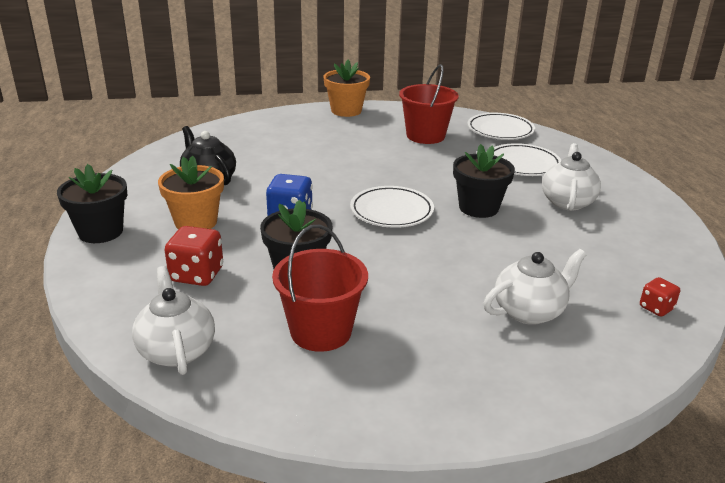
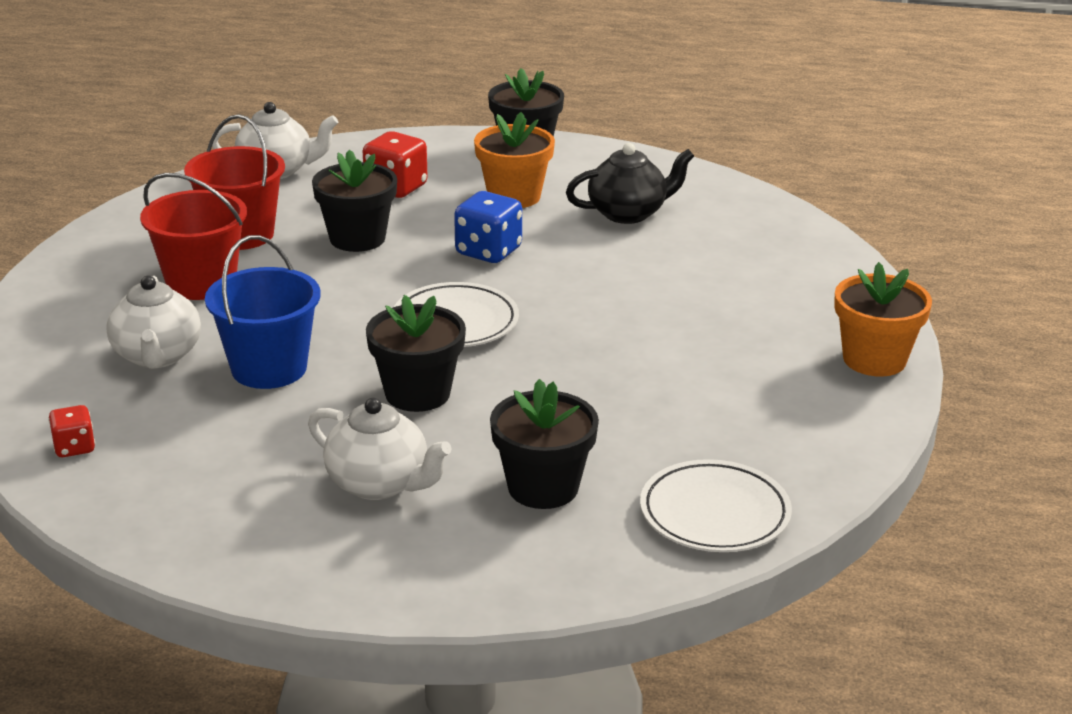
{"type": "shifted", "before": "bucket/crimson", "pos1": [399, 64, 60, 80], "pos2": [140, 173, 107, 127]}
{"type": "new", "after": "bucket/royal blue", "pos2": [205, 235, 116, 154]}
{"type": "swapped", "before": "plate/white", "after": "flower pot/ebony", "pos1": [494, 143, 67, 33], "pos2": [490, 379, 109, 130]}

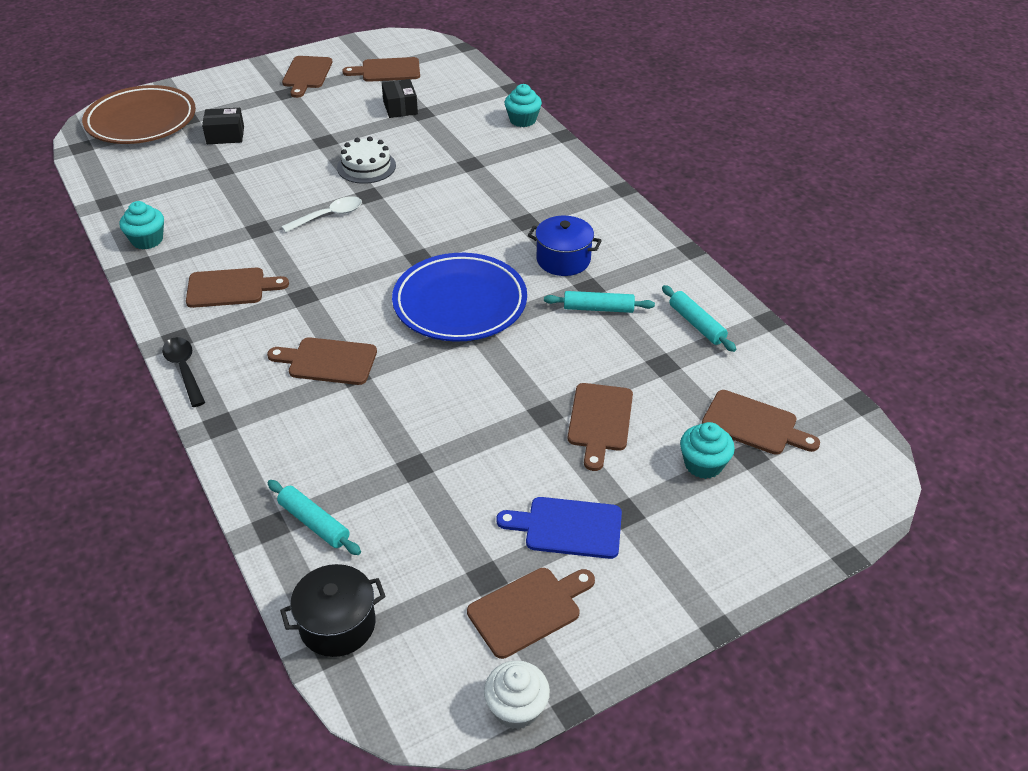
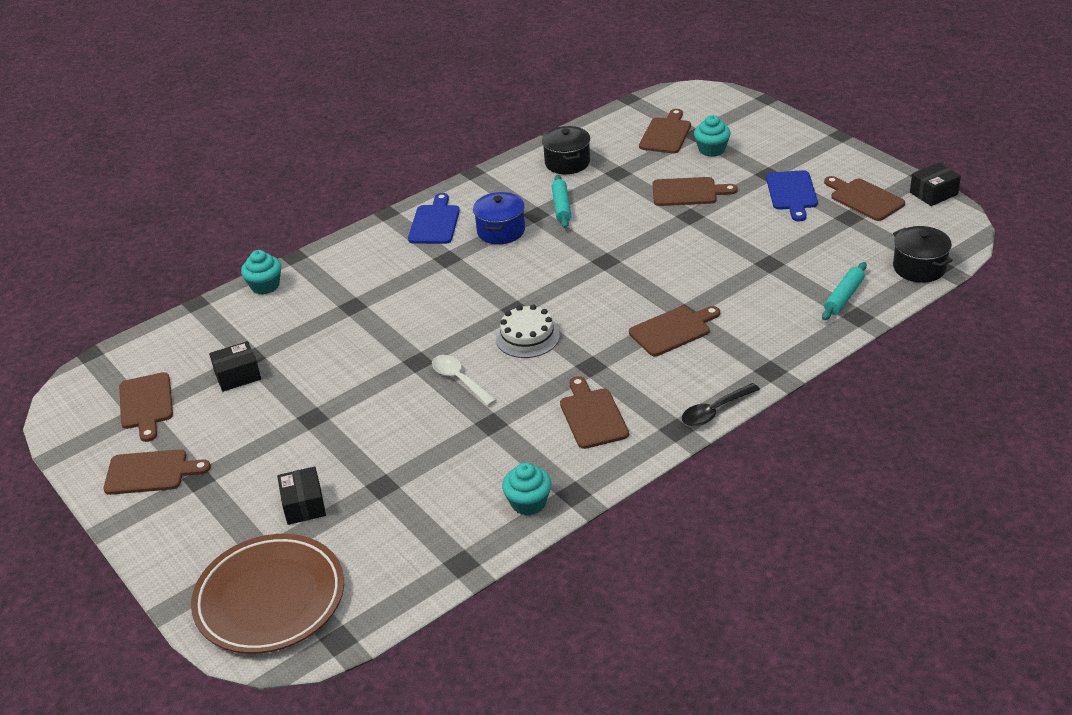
{"type": "new", "after": "cutting board/royal blue", "pos2": [408, 193, 52, 51]}
{"type": "shifted", "before": "layer cake/white", "pos1": [337, 137, 59, 47], "pos2": [496, 304, 64, 54]}
{"type": "swapped", "before": "rolling pin/teal", "after": "stockpot/ebony", "pos1": [662, 285, 74, 67], "pos2": [542, 126, 48, 48]}
{"type": "rotated", "before": "cutting board/russet", "pos1": [267, 337, 110, 48], "pos2": [629, 306, 91, 50], "turn": -120}
{"type": "swapped", "before": "muffin/white", "after": "package/ebony", "pos1": [484, 660, 66, 69], "pos2": [910, 163, 51, 43]}
{"type": "gone", "before": "plate/royal blue", "pos1": [392, 253, 135, 89]}

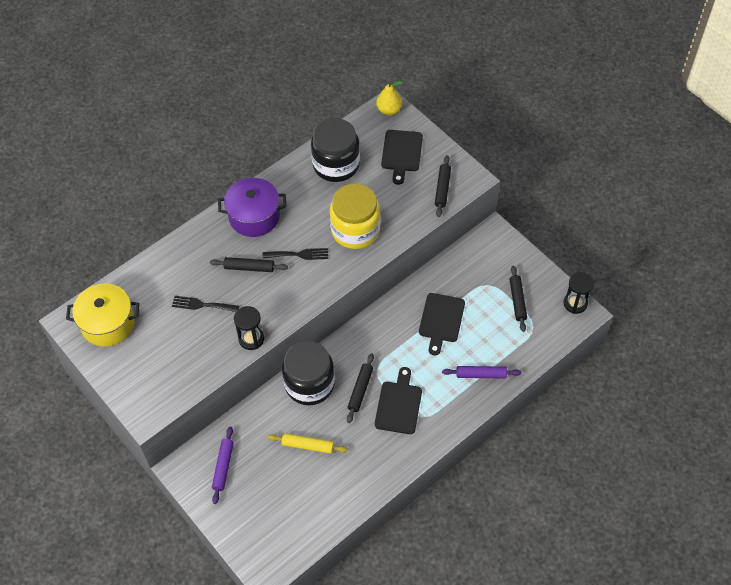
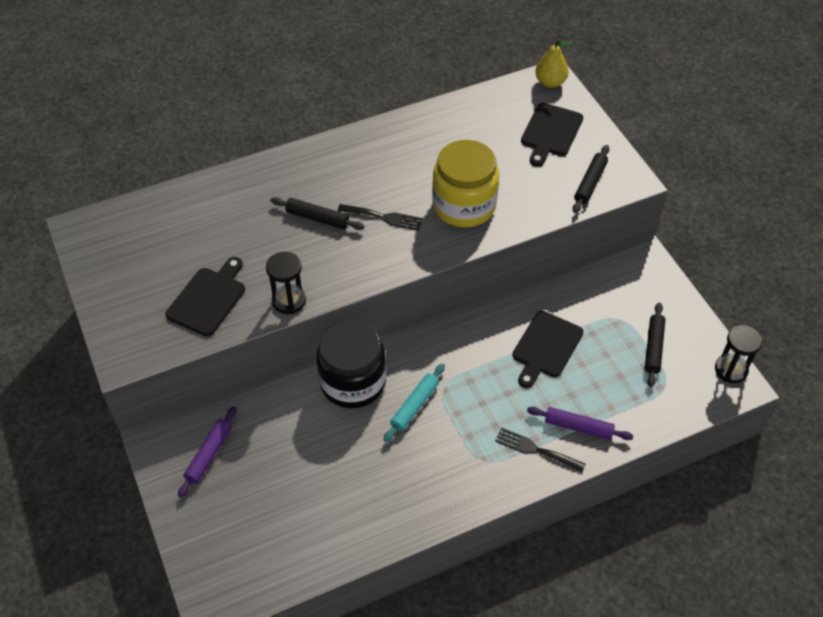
{"type": "shifted", "before": "cutting board/ebony", "pos1": [375, 367, 47, 67], "pos2": [165, 257, 80, 79]}
{"type": "repainted", "before": "rolling pin/ebony", "after": "rolling pin/teal", "pos1": [347, 353, 27, 70], "pos2": [383, 363, 62, 79]}
{"type": "shifted", "before": "table fork/ebony", "pos1": [172, 296, 67, 16], "pos2": [495, 427, 91, 45]}
{"type": "gone", "before": "stockpot/yellow", "pos1": [66, 284, 73, 63]}
{"type": "gone", "before": "stockpot/violet", "pos1": [218, 178, 68, 59]}
{"type": "gone", "before": "rolling pin/yellow", "pos1": [268, 433, 80, 21]}
{"type": "gone", "before": "jam jar/ebony", "pos1": [311, 118, 49, 64]}

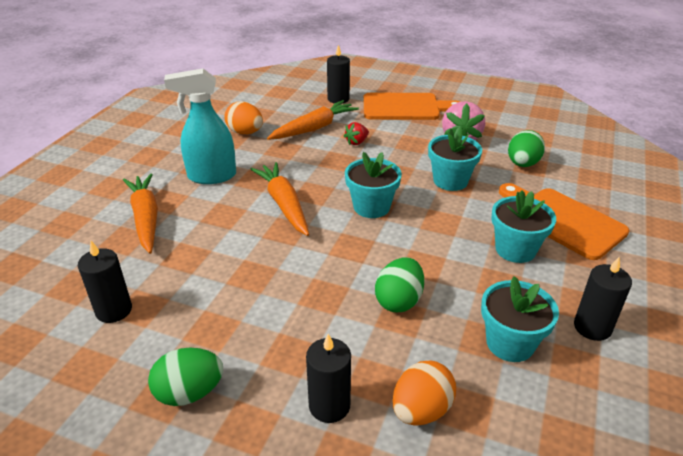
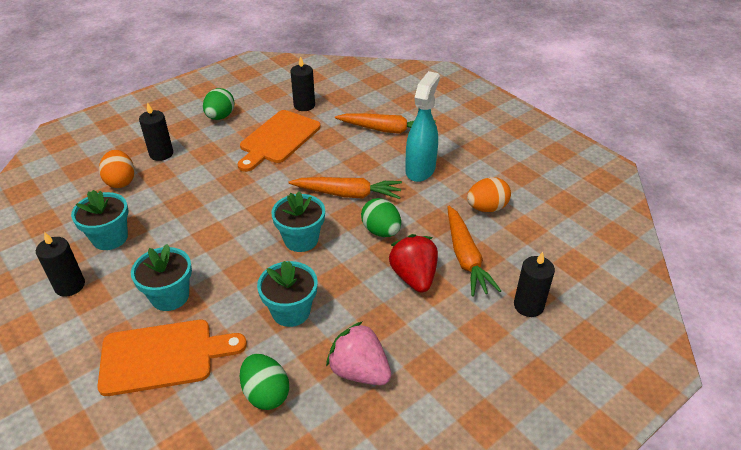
{"type": "shifted", "before": "cutting board/bright orange", "pos1": [363, 93, 97, 27], "pos2": [238, 110, 83, 62]}
{"type": "shifted", "before": "egg/emerald", "pos1": [375, 258, 49, 54], "pos2": [361, 198, 40, 39]}
{"type": "scaled", "before": "toy strawberry/crimson", "pos1": [344, 122, 25, 23], "pos2": [389, 234, 49, 59], "scale": 1.85}

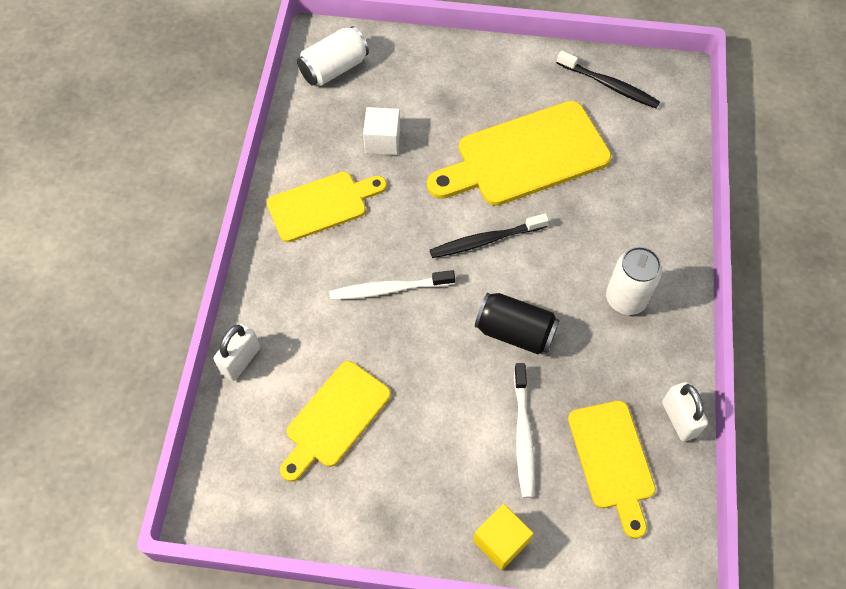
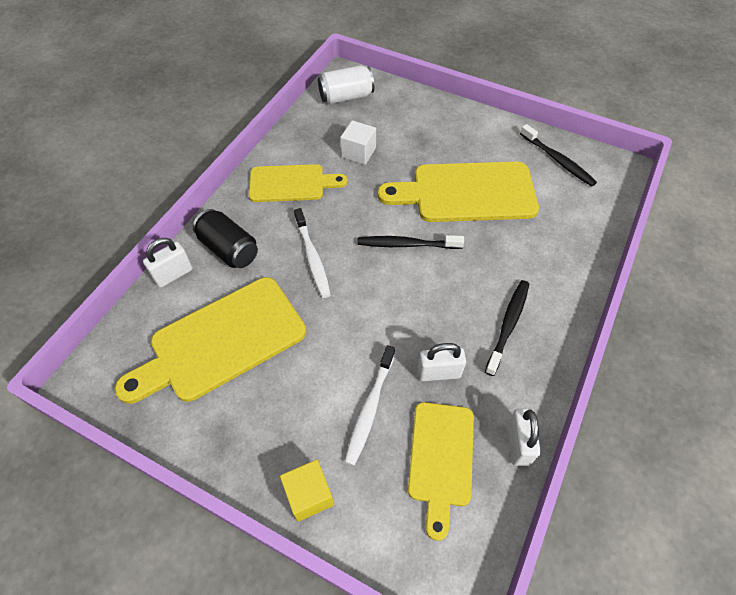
{"type": "scaled", "before": "cutting board/yellow", "pos1": [280, 361, 111, 121], "pos2": [115, 277, 191, 127], "scale": 1.58}
{"type": "shifted", "before": "tin/ebony", "pos1": [475, 292, 85, 62], "pos2": [193, 209, 65, 59]}
{"type": "rotated", "before": "dental brush/white", "pos1": [329, 270, 126, 30], "pos2": [294, 208, 37, 90], "turn": -120}
{"type": "new", "after": "lock/white", "pos2": [417, 343, 49, 38]}
{"type": "swapped", "before": "tin/white", "after": "dental brush/ebony", "pos1": [606, 247, 56, 68], "pos2": [485, 280, 44, 96]}

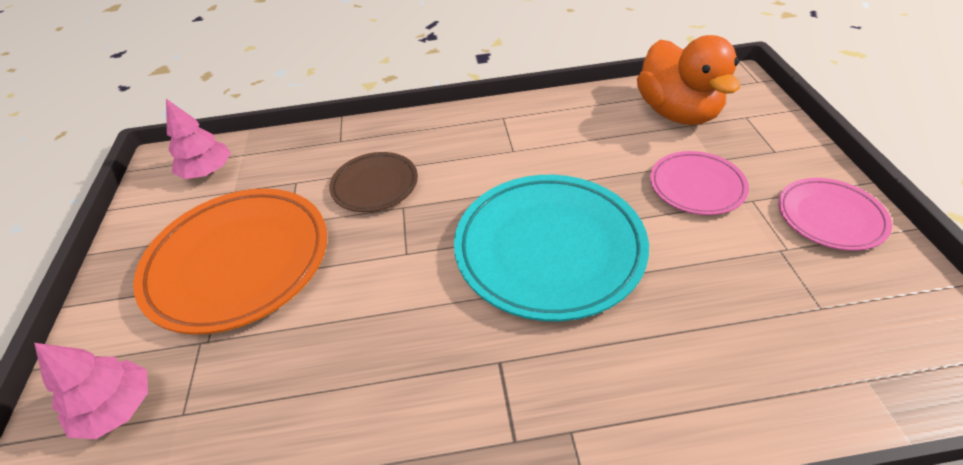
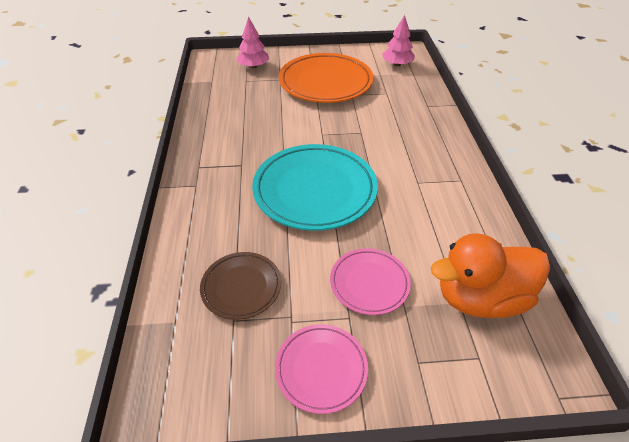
{"type": "shifted", "before": "plate/russet", "pos1": [329, 152, 89, 60], "pos2": [200, 252, 81, 68]}

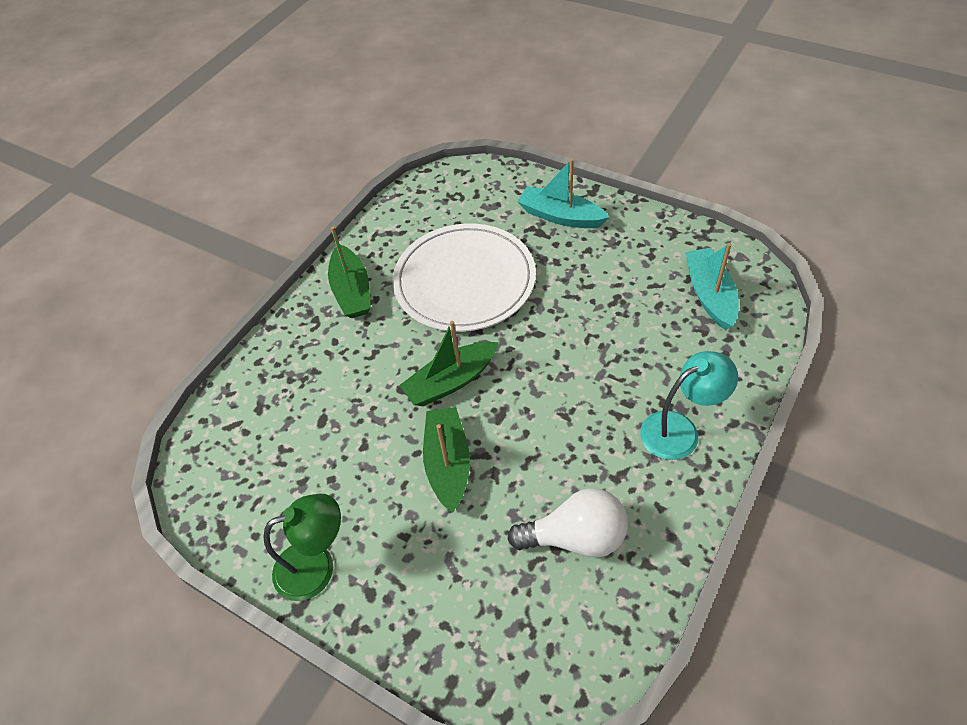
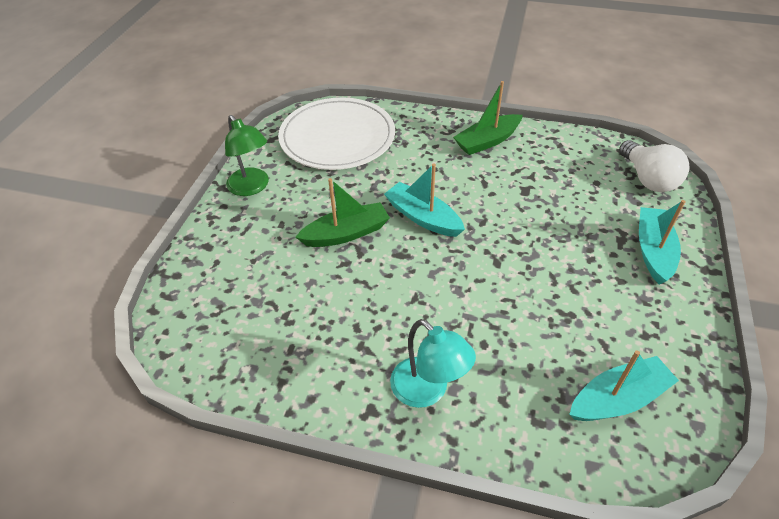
{"type": "shifted", "before": "plate/white", "pos1": [393, 224, 143, 108], "pos2": [278, 97, 117, 73]}
{"type": "repainted", "before": "boat/emerald", "after": "boat/teal", "pos1": [399, 321, 100, 85], "pos2": [384, 164, 81, 73]}
{"type": "shifted", "before": "lightbulb/white", "pos1": [508, 488, 120, 70], "pos2": [619, 140, 71, 52]}

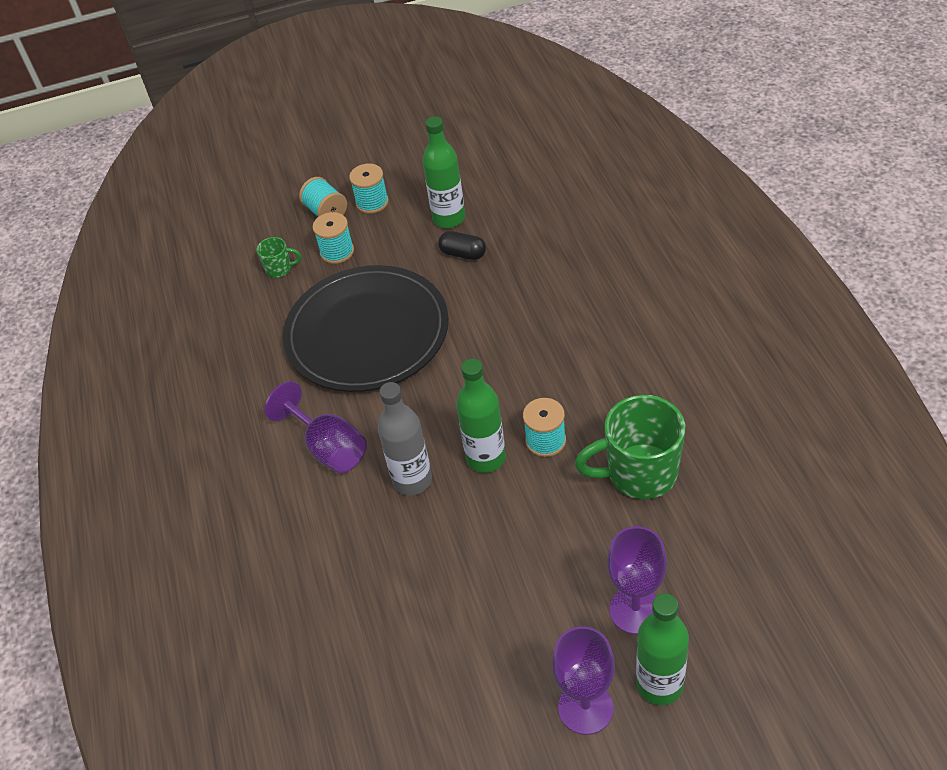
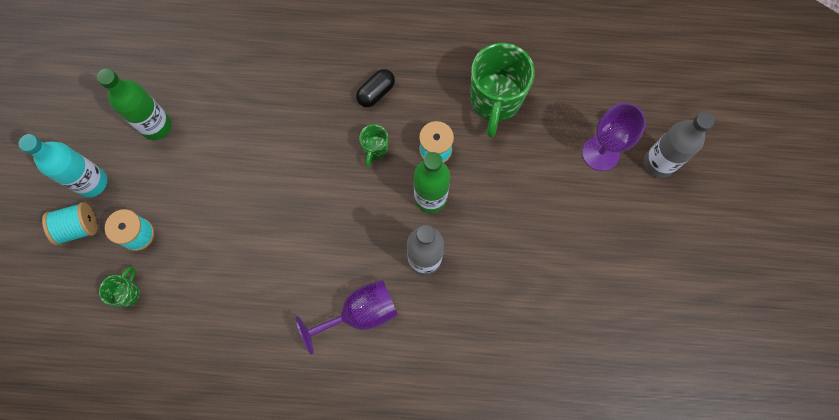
{"type": "swapped", "before": "spool/teal", "after": "drink bottle/teal", "pos1": [349, 164, 40, 50], "pos2": [19, 134, 88, 64]}
{"type": "shifted", "before": "capsule/ebony", "pos1": [438, 231, 48, 29], "pos2": [356, 69, 39, 38]}
{"type": "new", "after": "coffee mug/emerald", "pos2": [359, 124, 29, 43]}
{"type": "repainted", "before": "drink bottle/emerald", "after": "drink bottle/gray", "pos1": [636, 593, 53, 112], "pos2": [644, 112, 71, 66]}
{"type": "gone", "before": "plate/ebony", "pos1": [283, 265, 166, 127]}
{"type": "gone", "before": "chalice/violet", "pos1": [552, 626, 63, 109]}

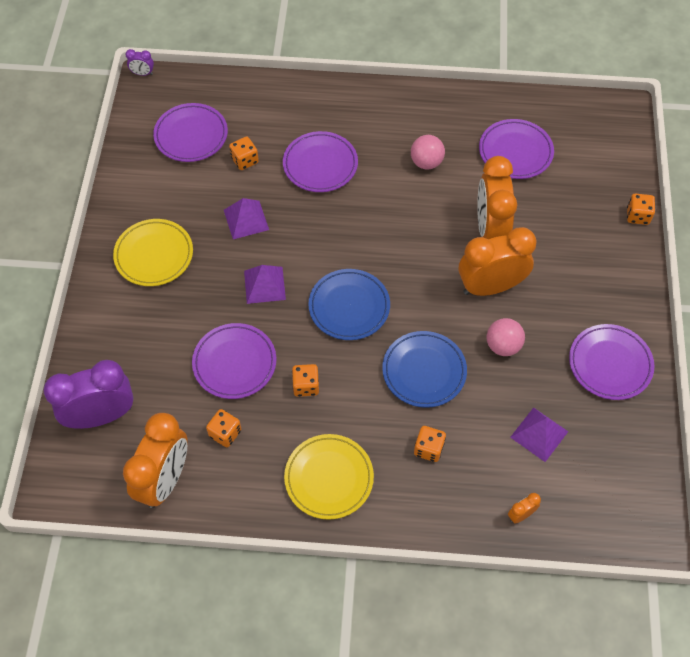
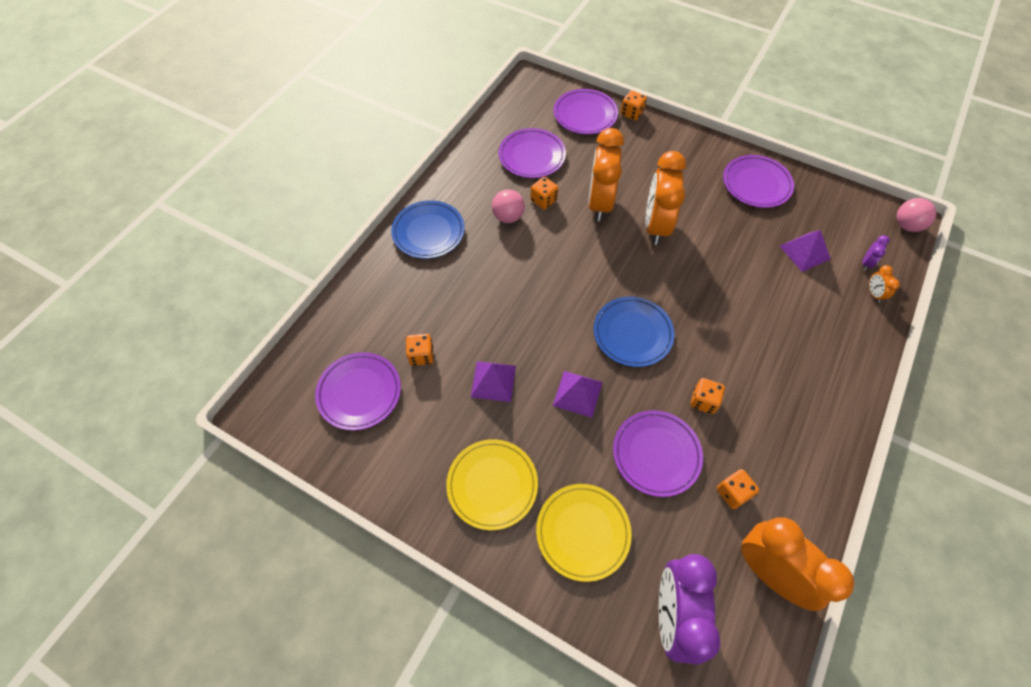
{"type": "shifted", "before": "plate/royal blue", "pos1": [382, 331, 85, 77], "pos2": [391, 200, 74, 59]}
{"type": "shifted", "before": "die/bright orange", "pos1": [414, 426, 32, 36], "pos2": [531, 177, 27, 32]}
{"type": "shifted", "before": "plate/yellow", "pos1": [284, 434, 90, 86], "pos2": [536, 484, 96, 98]}
{"type": "shifted", "before": "plate/violet", "pos1": [283, 131, 75, 61], "pos2": [554, 89, 64, 45]}
{"type": "rotated", "before": "clock/bright orange", "pos1": [477, 156, 40, 83], "pos2": [588, 128, 36, 93], "turn": 75}
{"type": "shifted", "before": "clock/violet", "pos1": [125, 49, 29, 27], "pos2": [862, 235, 28, 35]}
{"type": "shifted", "before": "ball/rose-pink", "pos1": [486, 318, 39, 38], "pos2": [897, 198, 39, 34]}

